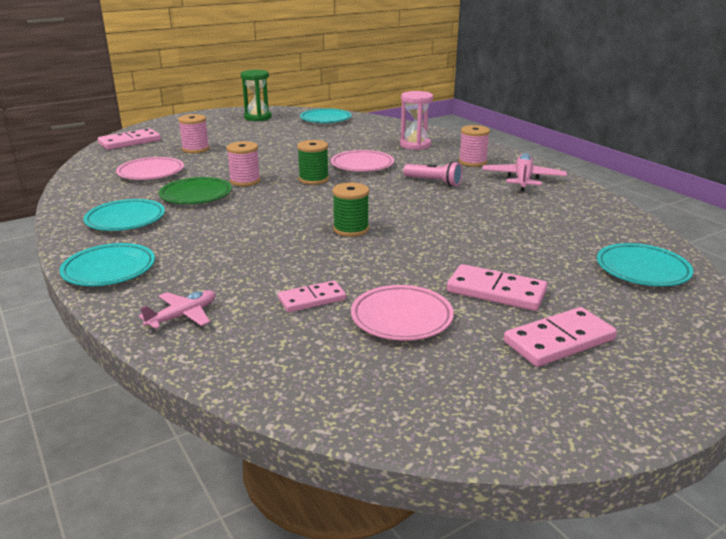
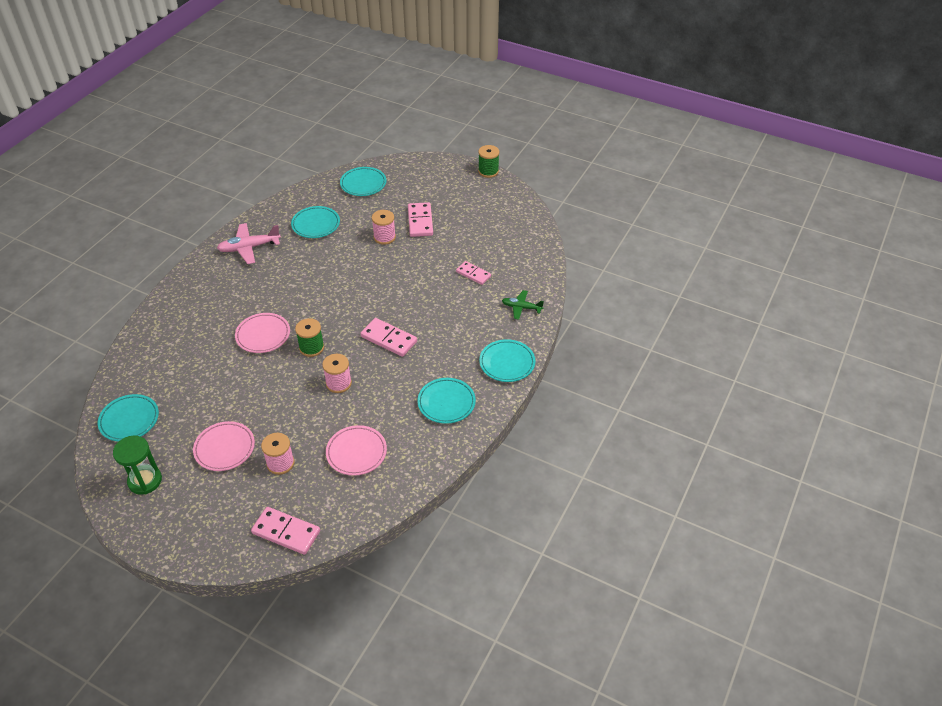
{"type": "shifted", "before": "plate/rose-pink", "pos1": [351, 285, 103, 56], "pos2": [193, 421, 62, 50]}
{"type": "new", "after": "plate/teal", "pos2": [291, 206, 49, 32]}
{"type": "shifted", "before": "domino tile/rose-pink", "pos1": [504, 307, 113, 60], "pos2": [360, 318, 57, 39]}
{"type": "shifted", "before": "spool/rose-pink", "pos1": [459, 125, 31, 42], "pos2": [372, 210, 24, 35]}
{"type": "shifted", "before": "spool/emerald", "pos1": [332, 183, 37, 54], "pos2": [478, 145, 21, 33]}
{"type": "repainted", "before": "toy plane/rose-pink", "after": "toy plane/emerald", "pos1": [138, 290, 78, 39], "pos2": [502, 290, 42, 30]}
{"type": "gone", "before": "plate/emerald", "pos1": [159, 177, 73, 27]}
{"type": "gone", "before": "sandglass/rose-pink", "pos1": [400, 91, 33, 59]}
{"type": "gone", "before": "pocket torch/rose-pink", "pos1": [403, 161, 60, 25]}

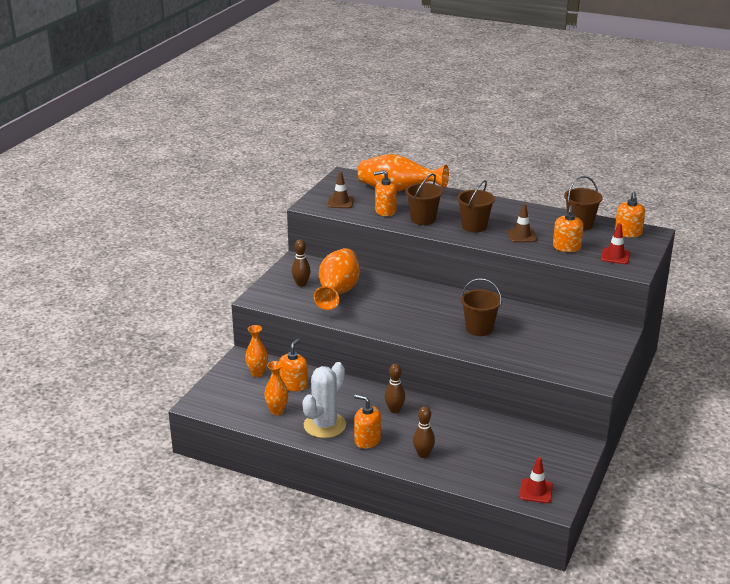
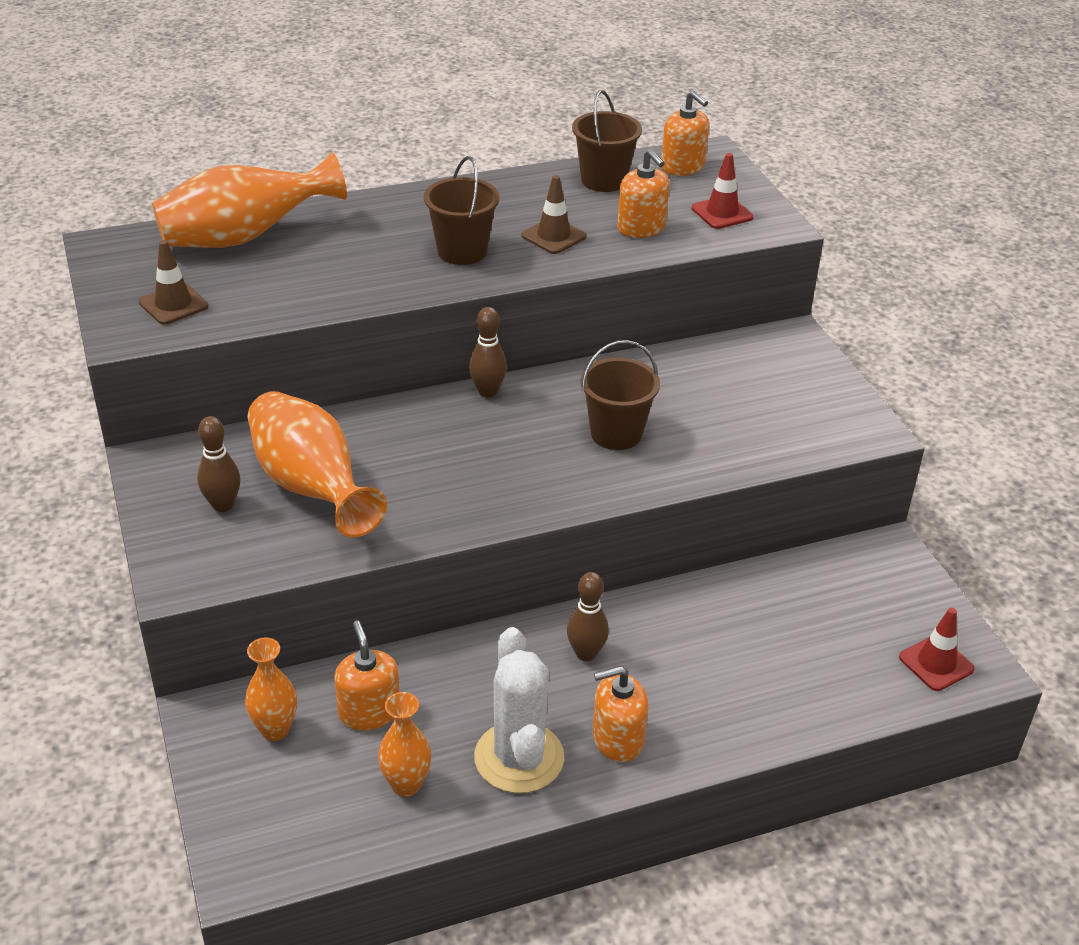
{"type": "shifted", "before": "bowling pin/russet", "pos1": [413, 406, 22, 52], "pos2": [469, 307, 38, 91]}
{"type": "gone", "before": "soap dispenser/bright orange", "pos1": [374, 170, 23, 46]}
{"type": "gone", "before": "bucket/russet", "pos1": [405, 174, 38, 51]}

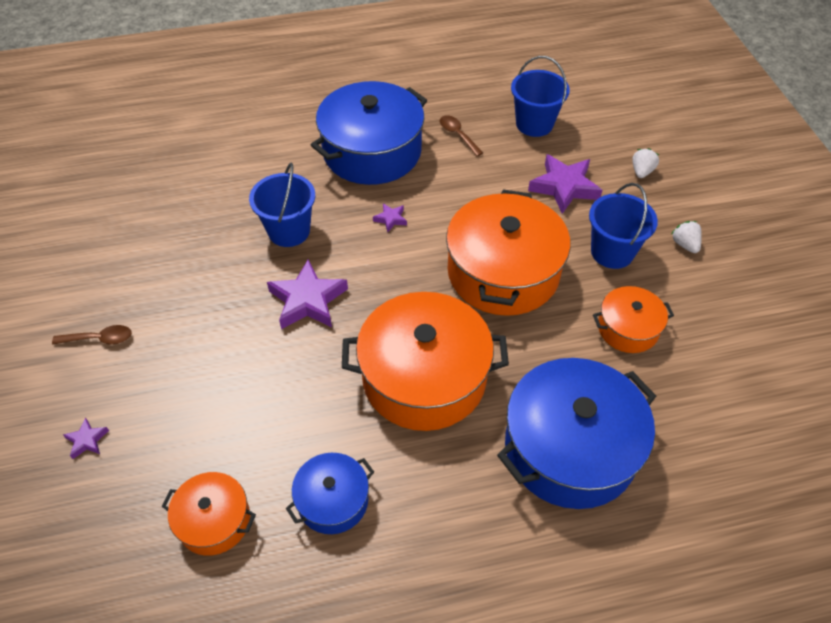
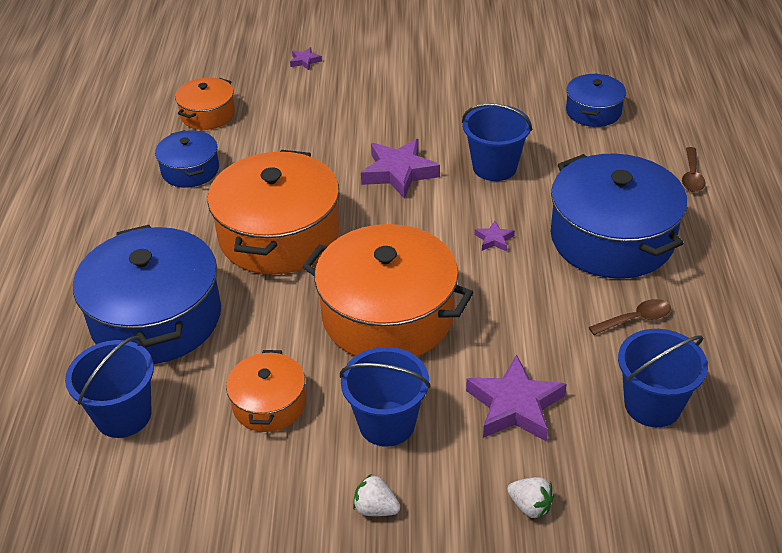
{"type": "new", "after": "bucket/royal blue", "pos2": [65, 336, 89, 102]}
{"type": "rotated", "before": "toy strawberry/white", "pos1": [672, 221, 30, 32], "pos2": [353, 474, 47, 42], "turn": -150}
{"type": "new", "after": "stockpot/royal blue", "pos2": [566, 73, 60, 54]}
{"type": "shifted", "before": "spoon/russet", "pos1": [52, 325, 80, 20], "pos2": [682, 147, 24, 45]}

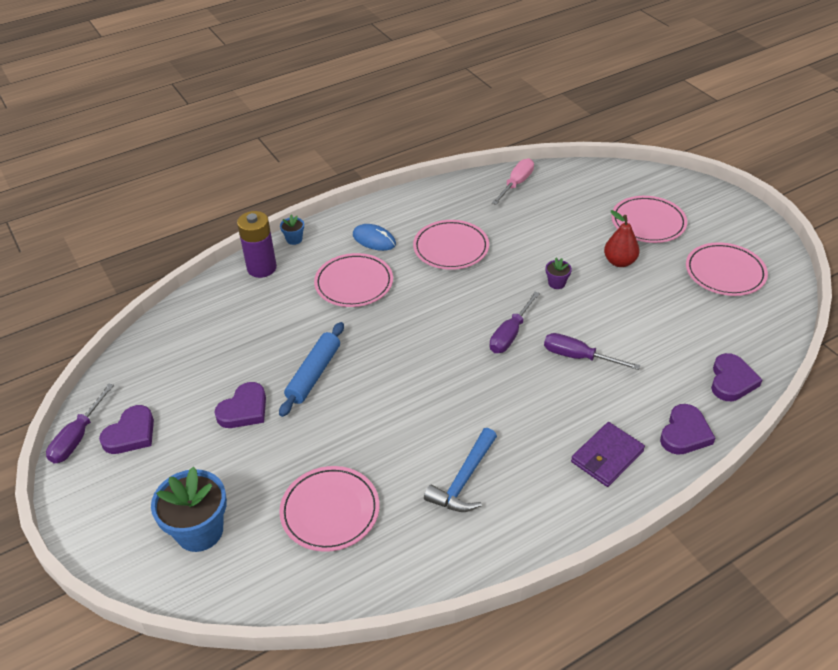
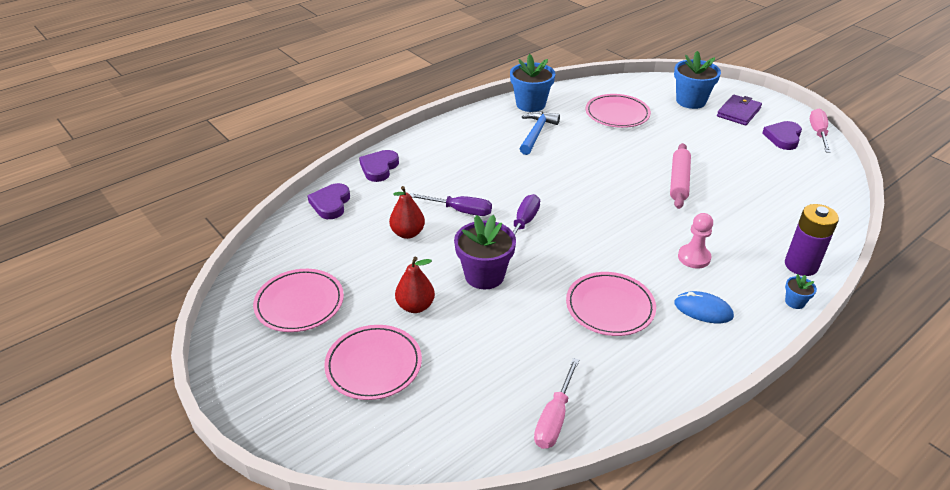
{"type": "new", "after": "pear/crimson", "pos2": [389, 186, 36, 53]}
{"type": "scaled", "before": "flower pot/violet", "pos1": [546, 258, 26, 31], "pos2": [454, 215, 62, 75], "scale": 2.18}
{"type": "new", "after": "flower pot/royal blue", "pos2": [510, 54, 45, 58]}
{"type": "repainted", "before": "rolling pin/royal blue", "after": "rolling pin/rose-pink", "pos1": [279, 322, 65, 95], "pos2": [670, 143, 21, 66]}
{"type": "swapped", "before": "plate/rose-pink", "after": "game pawn/rose-pink", "pos1": [314, 253, 79, 54], "pos2": [678, 213, 35, 56]}
{"type": "shifted", "before": "billfold/violet", "pos1": [571, 422, 74, 65], "pos2": [717, 95, 45, 30]}
{"type": "repainted", "before": "screwdriver/violet", "after": "screwdriver/rose-pink", "pos1": [46, 384, 68, 80], "pos2": [810, 109, 21, 44]}
{"type": "gone", "before": "love heart/violet", "pos1": [214, 382, 52, 46]}

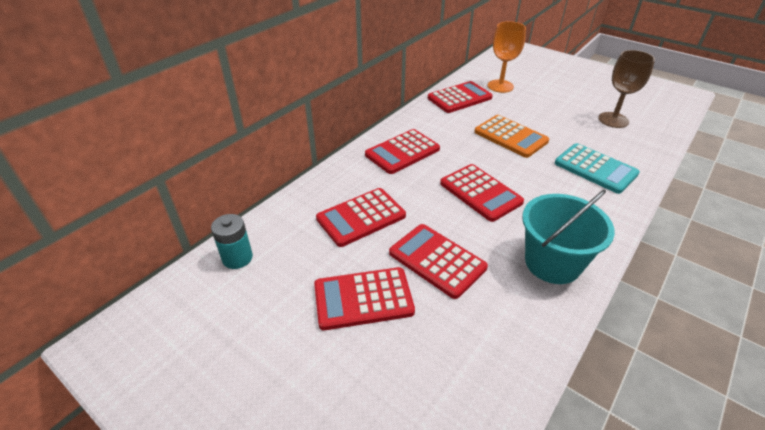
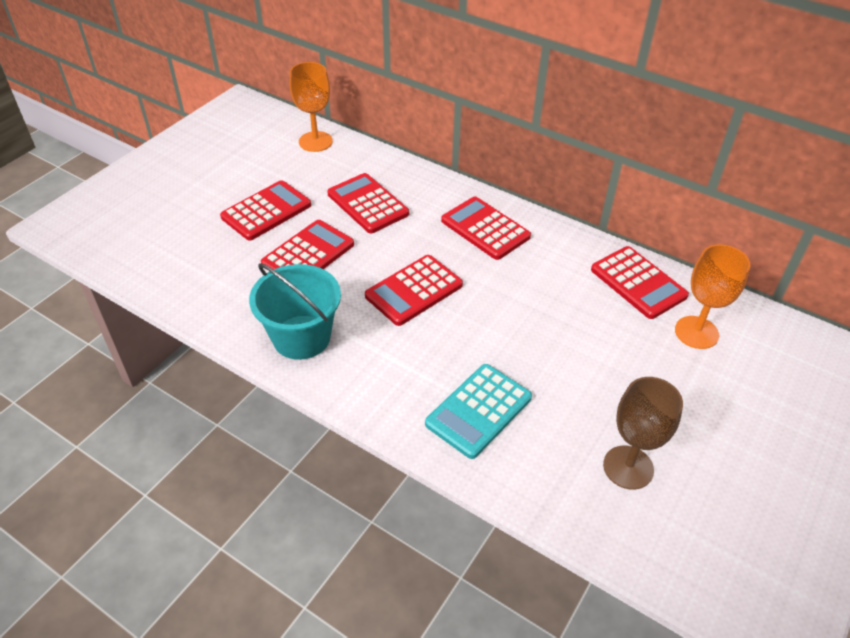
{"type": "rotated", "before": "pocket calculator/crimson", "pos1": [314, 267, 101, 63], "pos2": [220, 180, 91, 60], "turn": 60}
{"type": "swapped", "before": "power cell/teal", "after": "chalice/bright orange", "pos1": [211, 214, 42, 55], "pos2": [290, 62, 43, 90]}
{"type": "gone", "before": "pocket calculator/bright orange", "pos1": [475, 115, 74, 43]}

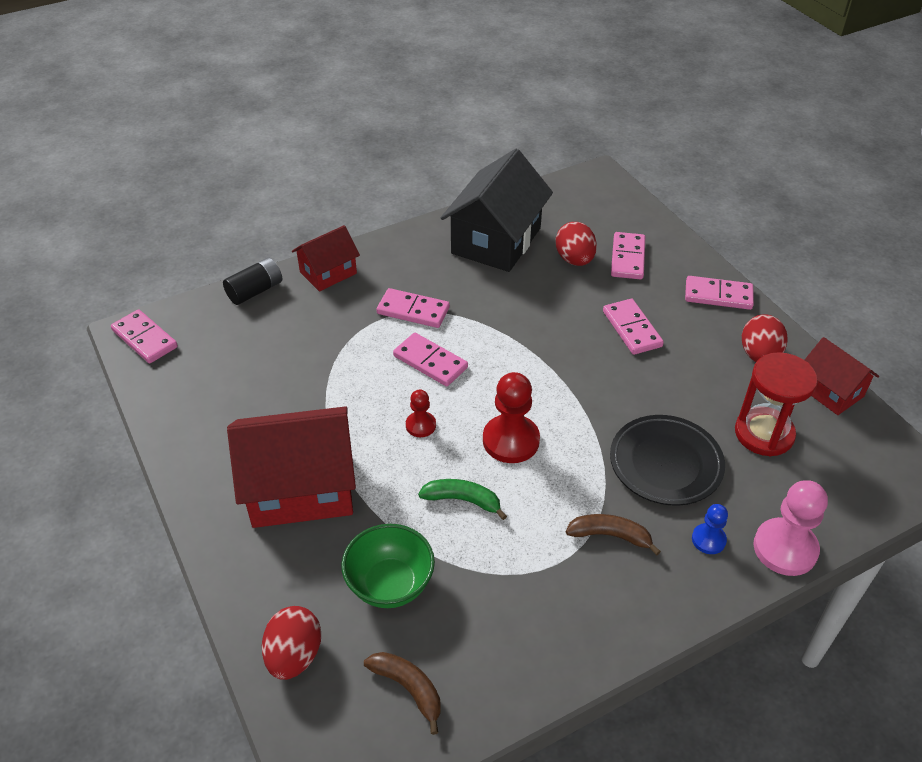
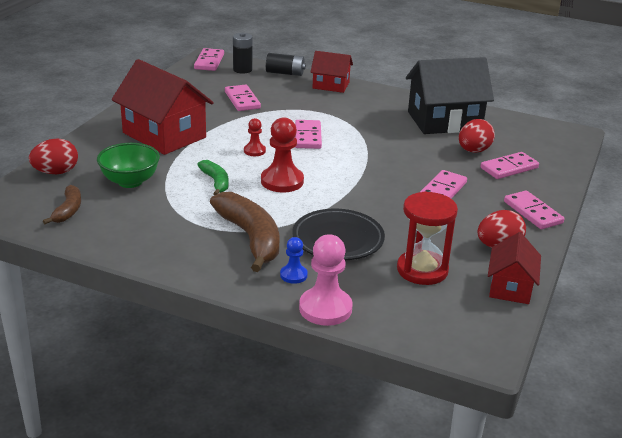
{"type": "scaled", "before": "banana fruit/russet", "pos1": [566, 514, 95, 41], "pos2": [210, 192, 69, 80], "scale": 1.86}
{"type": "shifted", "before": "domino tile/rose-pink", "pos1": [376, 288, 74, 40], "pos2": [225, 85, 36, 26]}
{"type": "new", "after": "power cell/ebony", "pos2": [233, 33, 20, 41]}

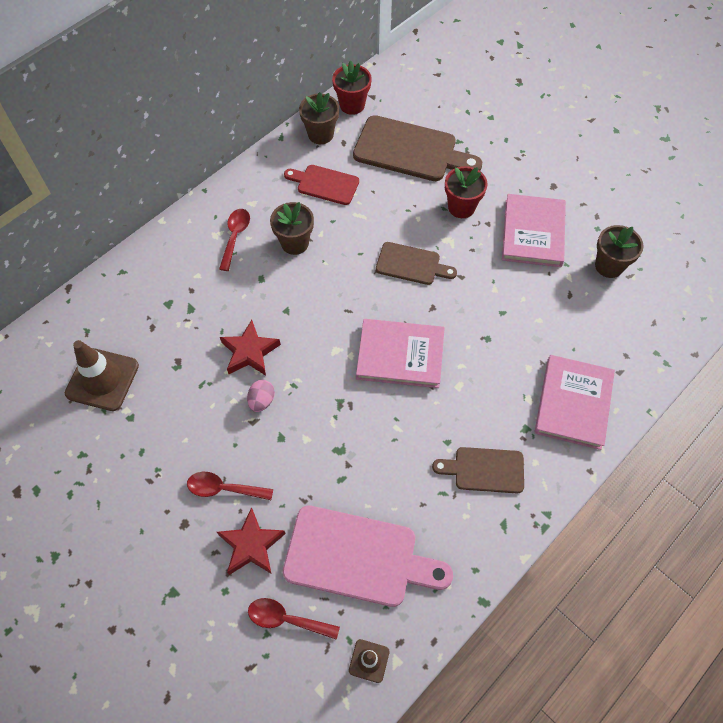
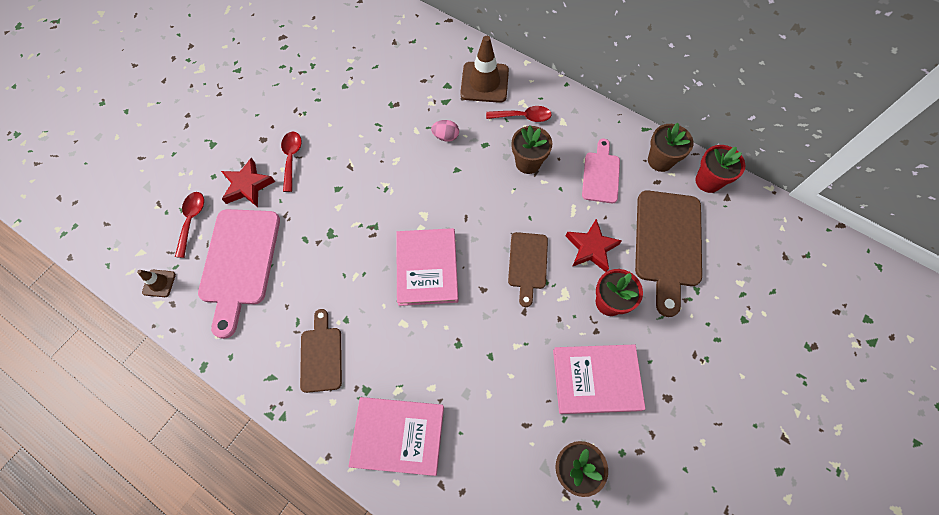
{"type": "shifted", "before": "egg/rose-pink", "pos1": [247, 380, 28, 32], "pos2": [431, 120, 28, 22]}
{"type": "shifted", "before": "safety cone/russet", "pos1": [65, 340, 74, 71], "pos2": [460, 36, 49, 67]}
{"type": "shifted", "before": "star shape/crimson", "pos1": [220, 320, 61, 55], "pos2": [566, 219, 56, 53]}
{"type": "repainted", "before": "cutting board/crimson", "after": "cutting board/rose-pink", "pos1": [284, 165, 75, 40], "pos2": [582, 139, 38, 64]}

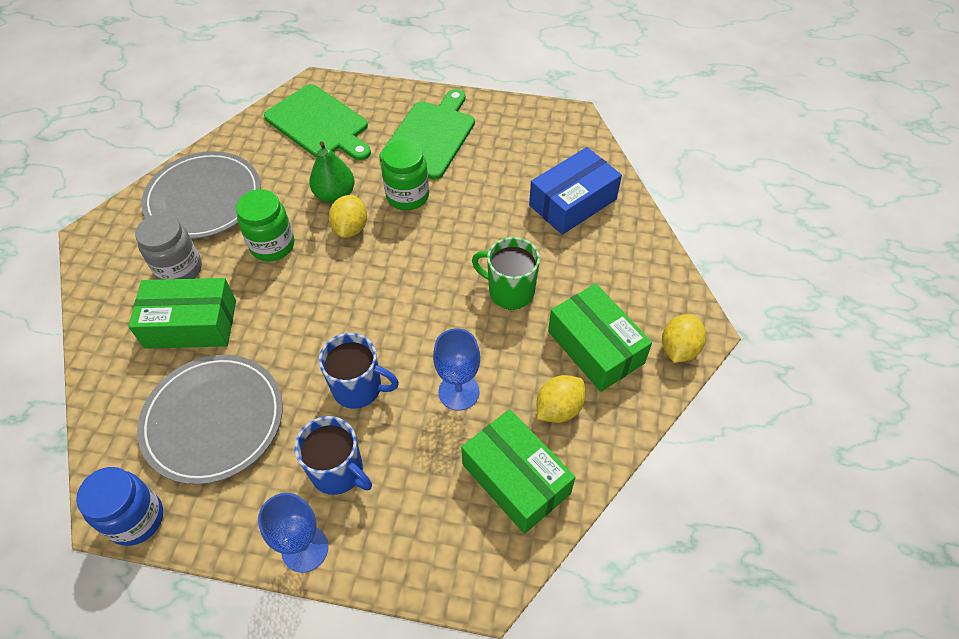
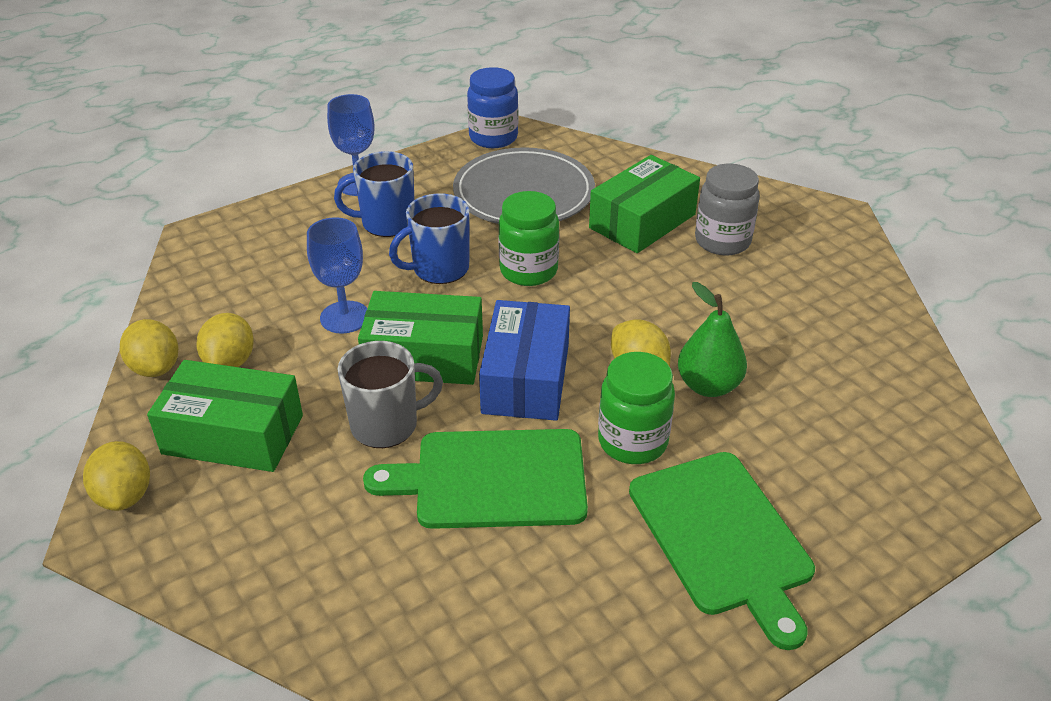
{"type": "new", "after": "toy lemon/yellow", "pos2": [120, 319, 59, 58]}
{"type": "repainted", "before": "coffee mug/emerald", "after": "coffee mug/gray", "pos1": [472, 237, 68, 73], "pos2": [338, 341, 105, 107]}
{"type": "shifted", "before": "package/emerald", "pos1": [461, 409, 114, 125], "pos2": [358, 291, 125, 94]}
{"type": "shifted", "before": "cutting board/emerald", "pos1": [264, 84, 107, 77], "pos2": [363, 429, 225, 100]}
{"type": "shifted", "before": "package/royal blue", "pos1": [529, 147, 93, 88], "pos2": [479, 300, 91, 121]}
{"type": "shifted", "before": "jam jar/emerald", "pos1": [236, 189, 59, 73], "pos2": [498, 191, 61, 95]}
{"type": "gone", "before": "plate/gray", "pos1": [141, 151, 120, 88]}

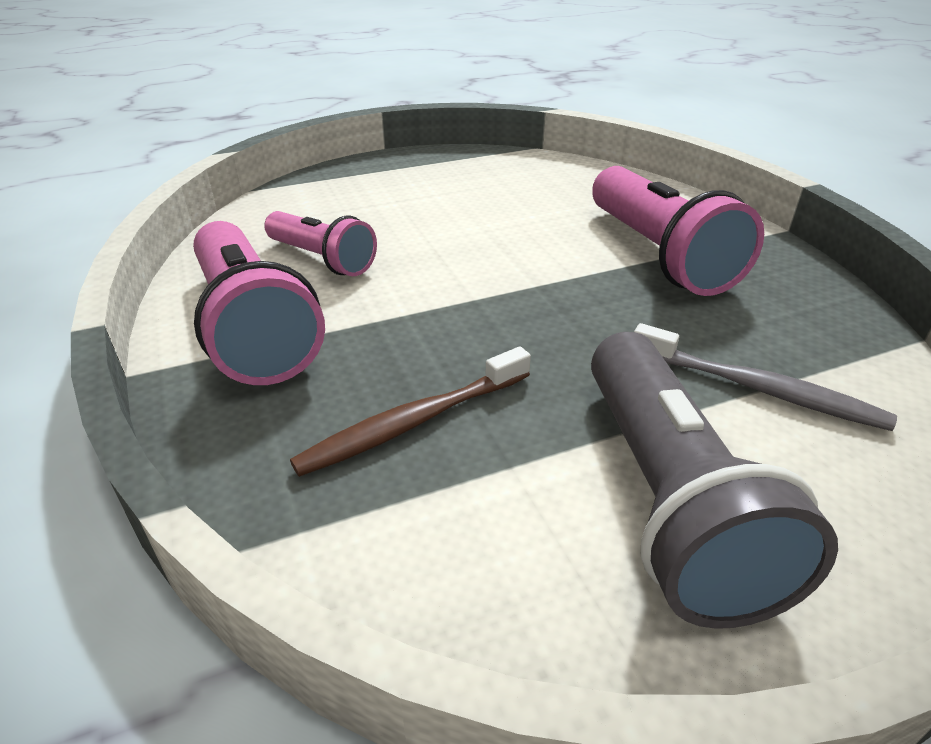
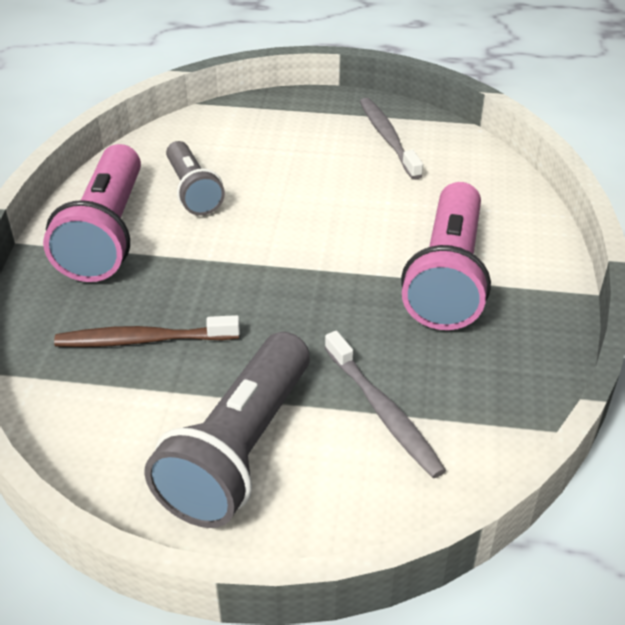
{"type": "repainted", "before": "pocket torch/rose-pink", "after": "pocket torch/gray", "pos1": [264, 211, 113, 65], "pos2": [166, 141, 59, 75]}
{"type": "new", "after": "dental brush/gray", "pos2": [360, 98, 63, 82]}

